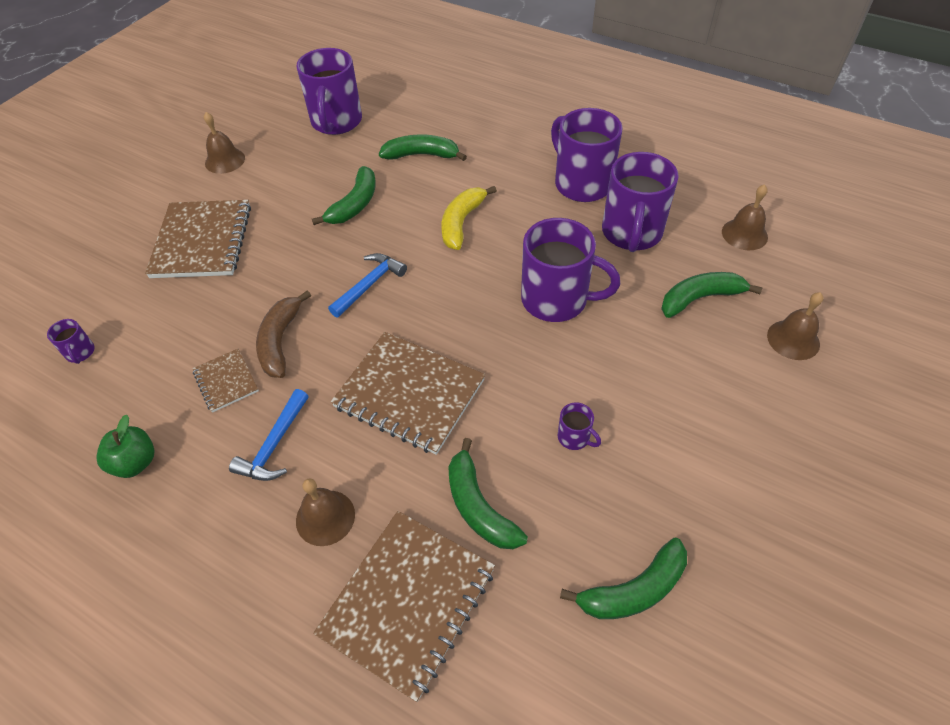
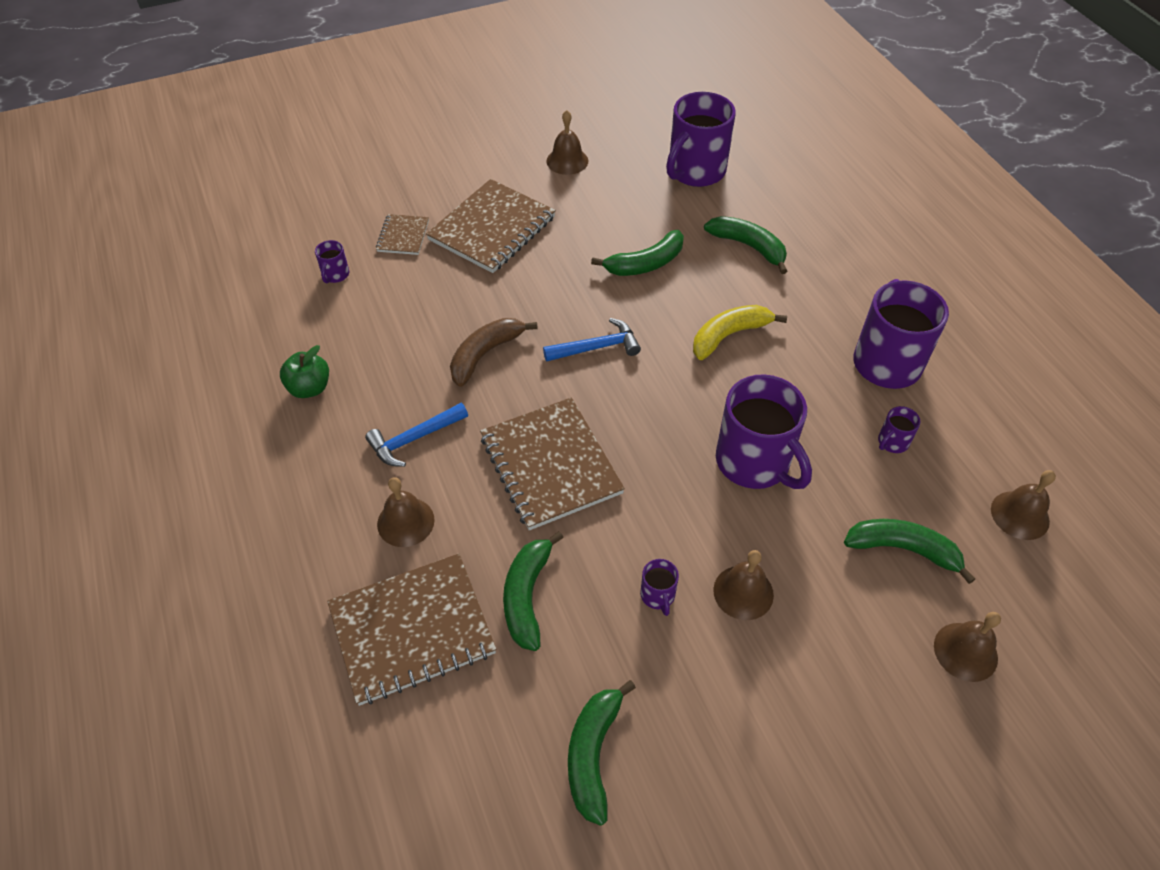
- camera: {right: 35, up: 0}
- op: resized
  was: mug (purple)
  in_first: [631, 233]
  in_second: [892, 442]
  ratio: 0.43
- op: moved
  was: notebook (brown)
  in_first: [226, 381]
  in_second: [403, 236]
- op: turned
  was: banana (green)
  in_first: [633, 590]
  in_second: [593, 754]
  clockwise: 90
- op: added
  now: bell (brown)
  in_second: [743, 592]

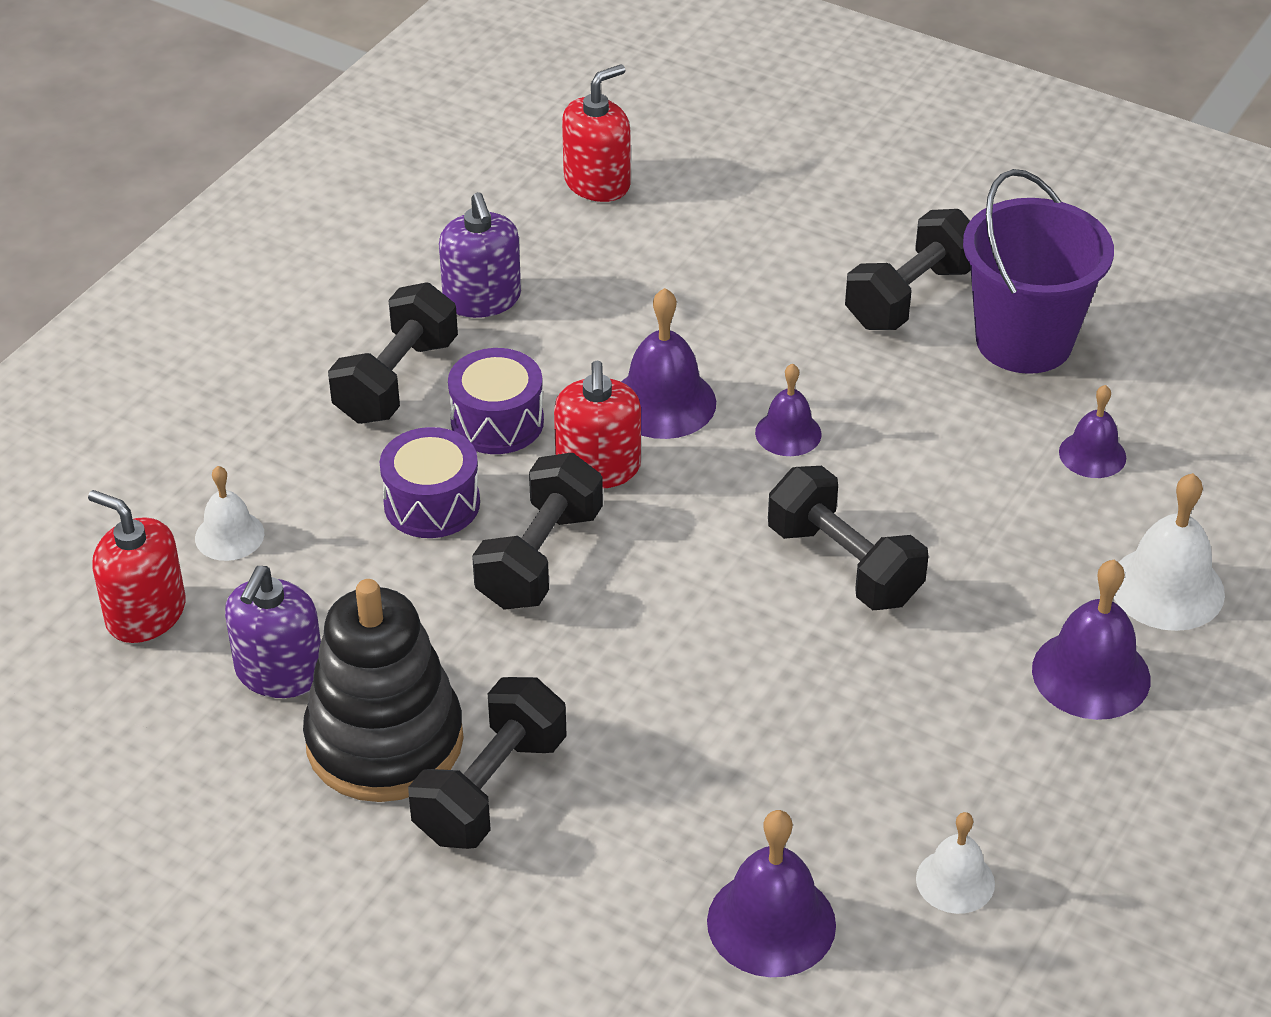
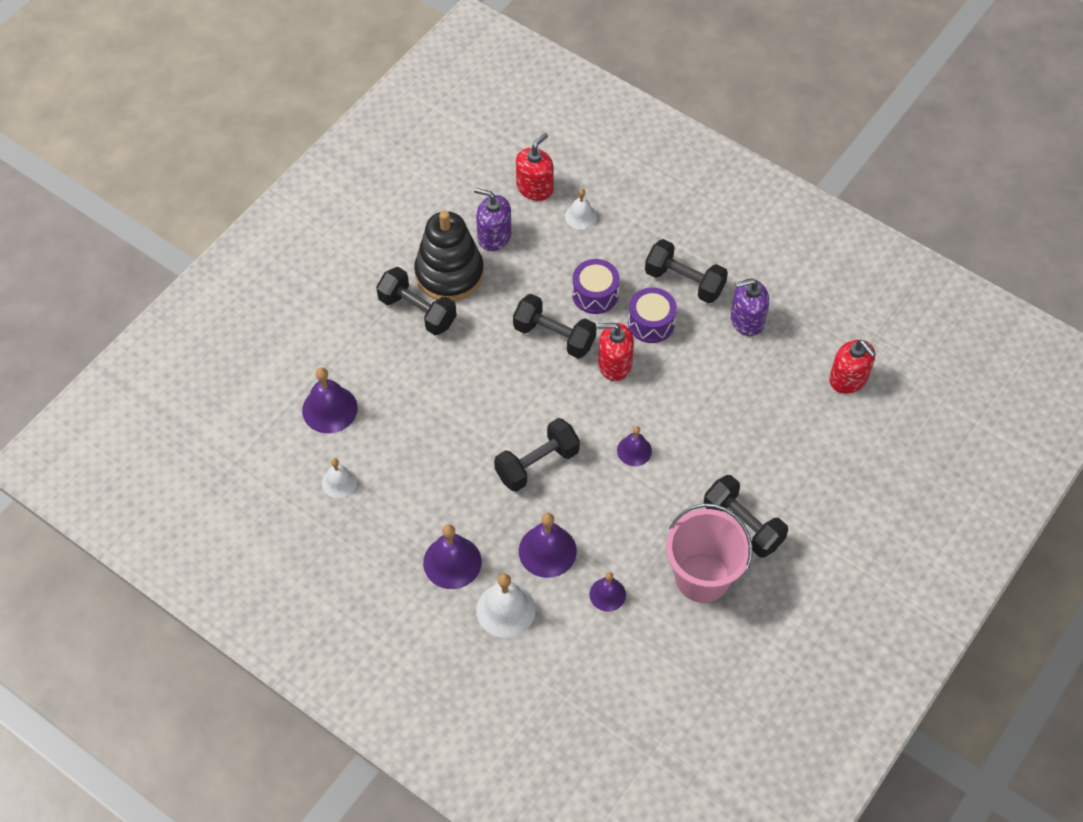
- camera: {right: 95, up: 15}
- op: recoloured
  was: bucket (purple)
  now: bucket (pink)
  in_first: [1024, 341]
  in_second: [702, 577]
- op: moved
  was: bell (purple)
  in_first: [663, 402]
  in_second: [547, 551]

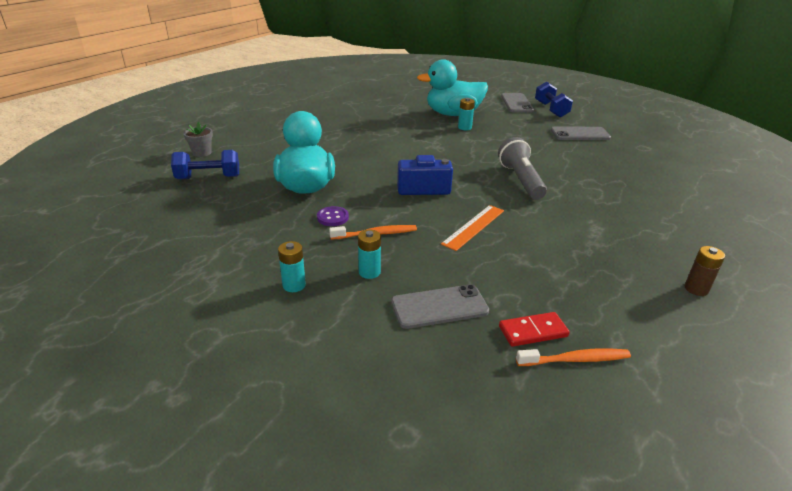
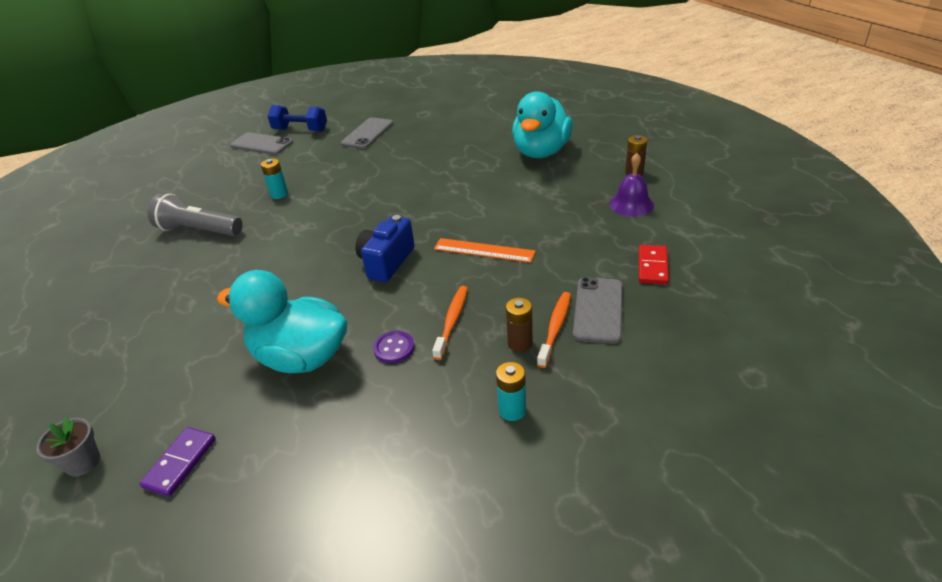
- camera: {right: -60, up: 5}
- op: moved
  was: duck (turquoise)
  in_first: [453, 114]
  in_second: [541, 152]
- op: moved
  was: flashlight (grey)
  in_first: [521, 180]
  in_second: [199, 230]
- op: replaced
  was: dumbbell (blue)
  now: domino (purple)
  in_first: [208, 178]
  in_second: [180, 463]
- op: turned
  was: ruler (orange)
  in_first: [473, 227]
  in_second: [484, 250]
  clockwise: -45
- op: recoloured
  was: battery (turquoise)
  now: battery (brown)
  in_first: [369, 272]
  in_second: [520, 343]
- op: moved
  was: toothbrush (orange)
  in_first: [575, 359]
  in_second: [555, 328]
- op: added
  now: bell (purple)
  in_second: [631, 204]

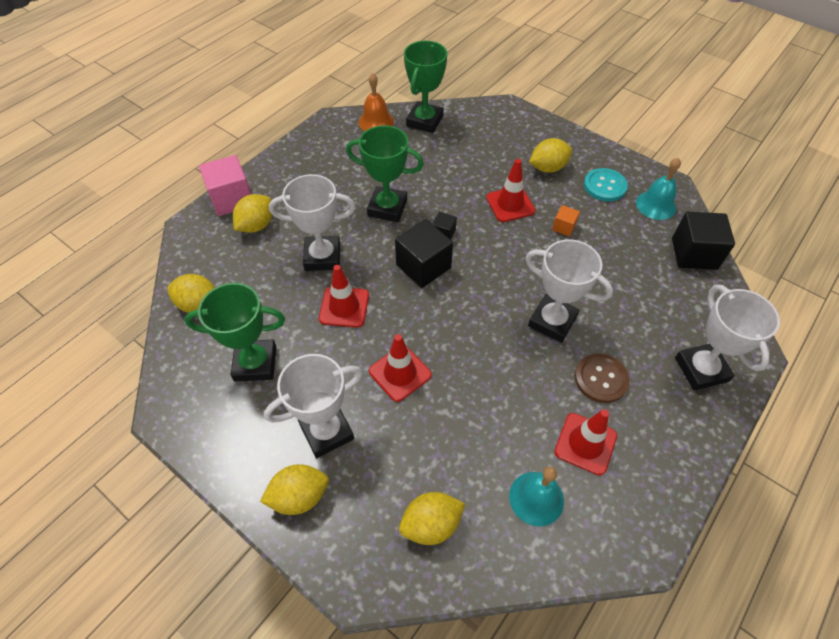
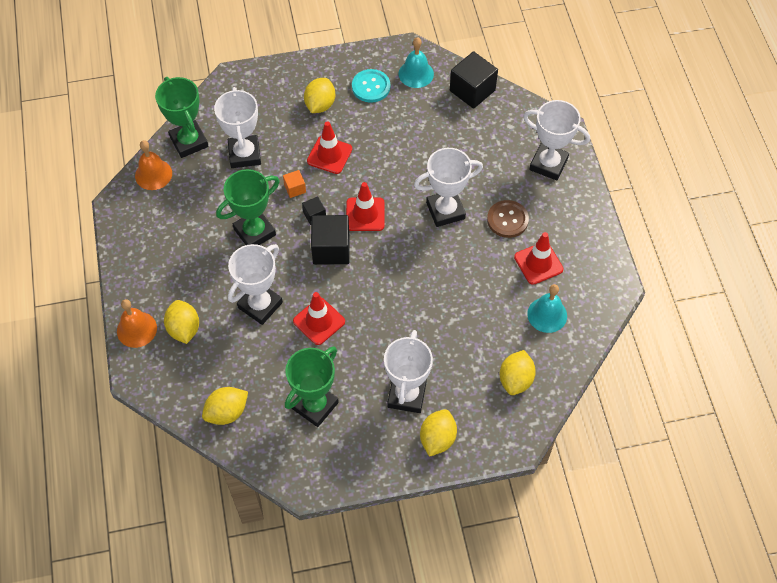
- camera: {right: -50, up: 5}
- op: replaced
  was: cube (pink)
  now: bell (orange)
  in_first: [232, 199]
  in_second: [136, 329]
- op: moved
  was: cube (orange)
  in_first: [563, 227]
  in_second: [295, 188]
- op: moved
  was: traffic cone (red)
  in_first: [400, 373]
  in_second: [365, 214]
- op: added
  now: trophy (white)
  in_second: [244, 154]

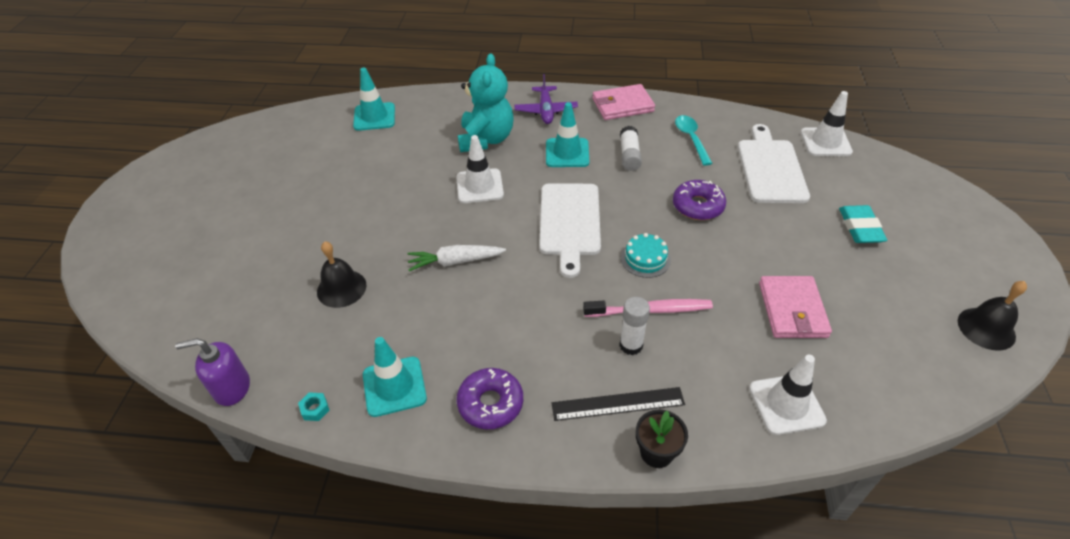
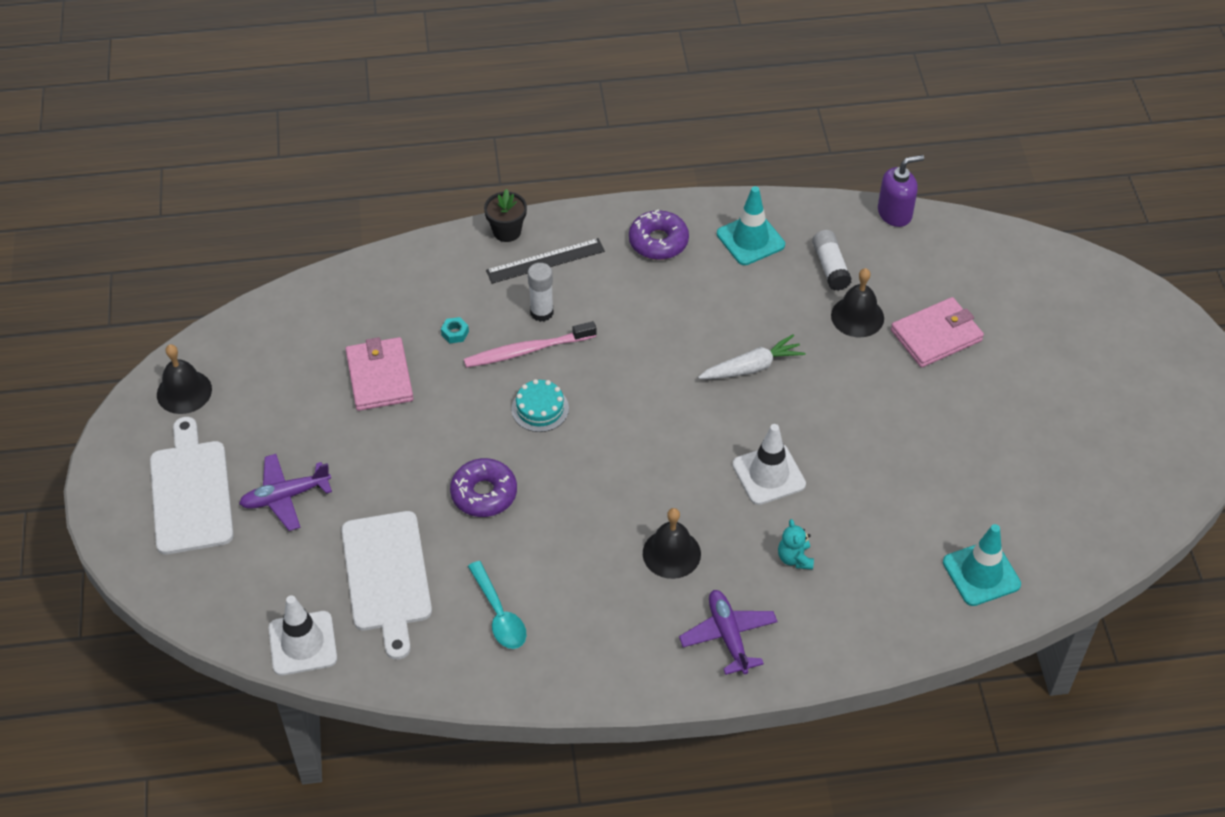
- camera: {right: 165, up: 5}
- op: resized
  was: teddy bear (turquoise)
  in_first: [486, 139]
  in_second: [795, 558]
  ratio: 0.44
- op: moved
  was: wallet (pink)
  in_first: [622, 105]
  in_second: [936, 335]
- op: replaced
  was: traffic cone (turquoise)
  now: bell (black)
  in_first: [567, 153]
  in_second: [671, 553]
- op: moved
  was: glue stick (white)
  in_first: [629, 155]
  in_second: [830, 267]
- op: moved
  was: cutting board (white)
  in_first: [569, 222]
  in_second: [191, 492]
- op: replaced
  was: eraser (turquoise)
  now: plane (purple)
  in_first: [860, 227]
  in_second: [285, 496]
- op: removed
  was: traffic cone (white)
  in_first: [786, 404]
- op: moved
  was: nut (turquoise)
  in_first: [315, 409]
  in_second: [455, 333]

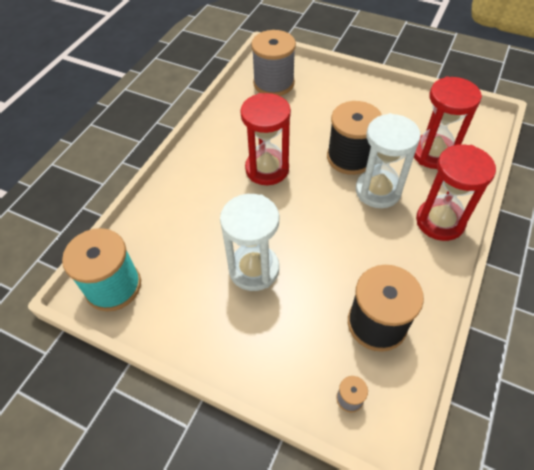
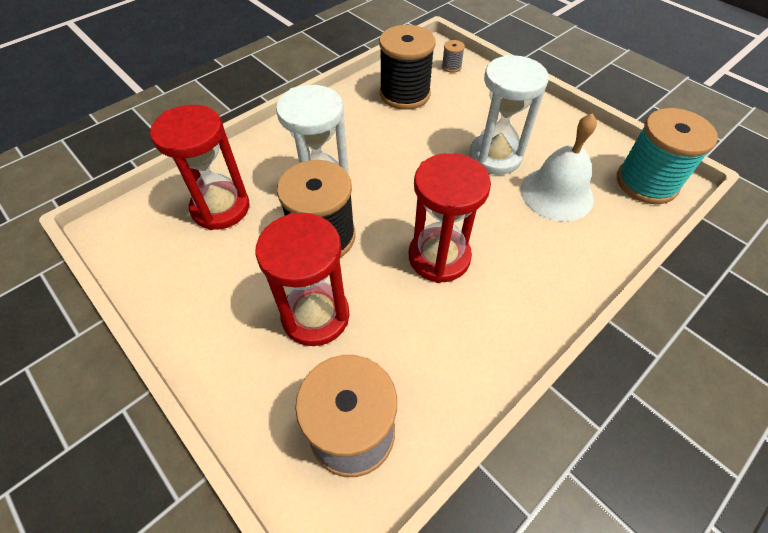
- camera: {right: -160, up: 0}
- op: moved
  was: hourglass (red)
  in_first: [440, 221]
  in_second: [315, 316]
- op: added
  now: bell (white)
  in_second: [556, 193]

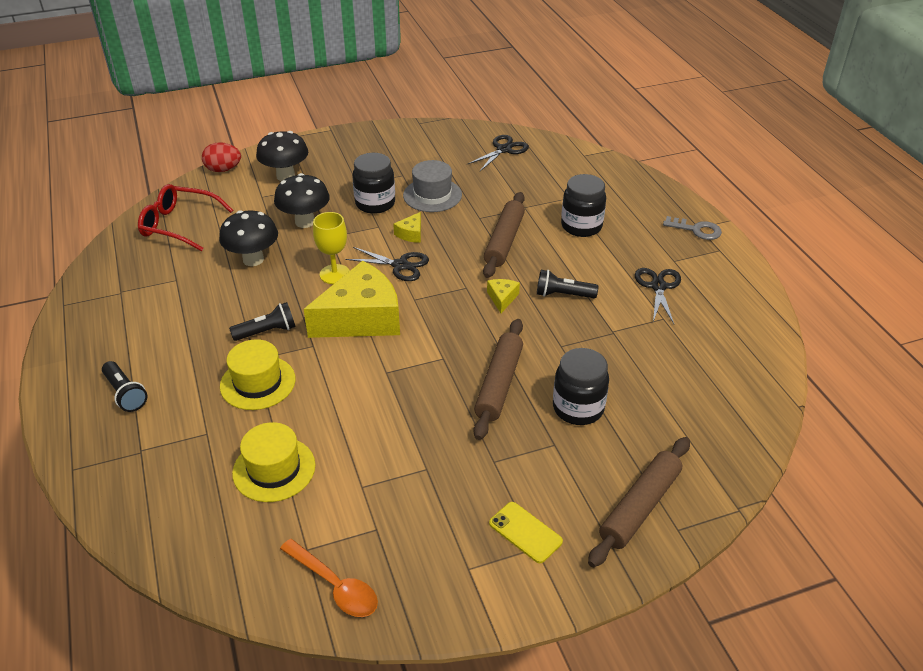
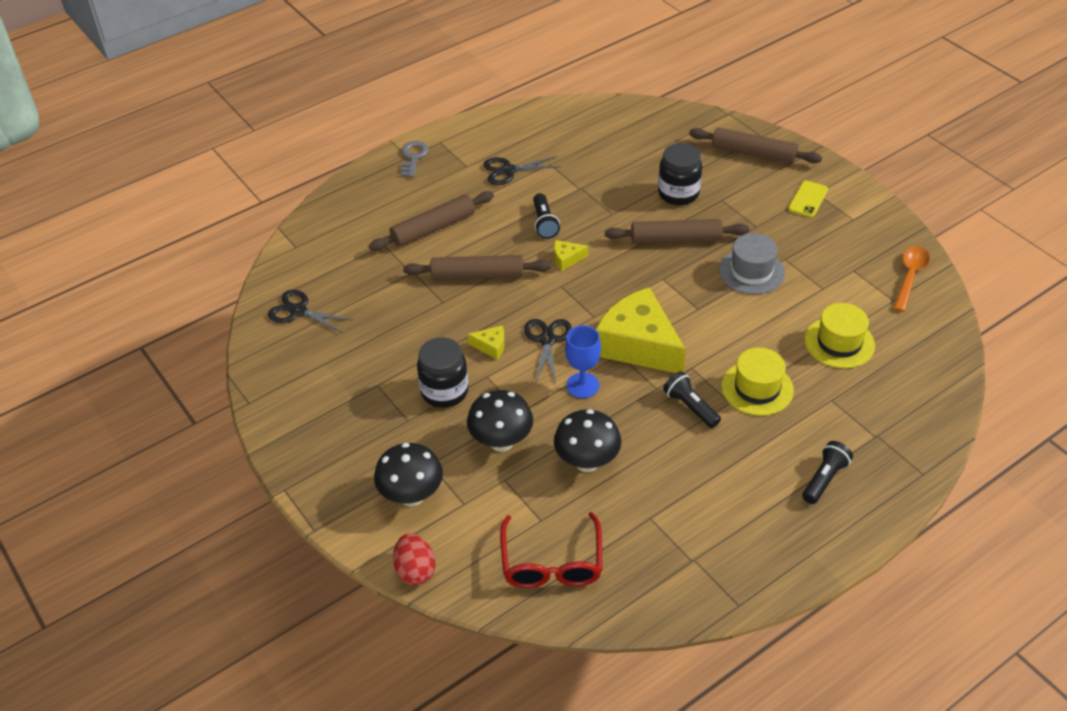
- camera: {right: -105, up: 5}
- op: moved
  was: hat (grey)
  in_first: [432, 195]
  in_second: [751, 271]
- op: replaced
  was: jar (black)
  now: rolling pin (brown)
  in_first: [581, 226]
  in_second: [433, 228]
- op: recoloured
  was: goblet (yellow)
  now: goblet (blue)
  in_first: [335, 274]
  in_second: [582, 385]

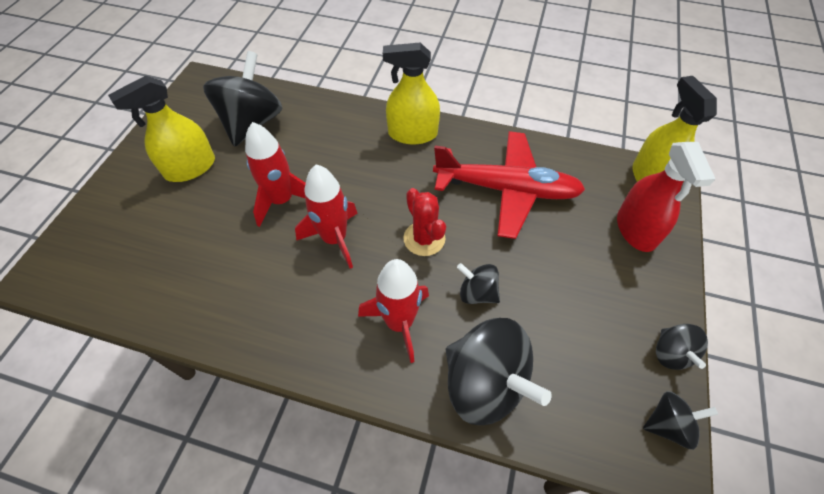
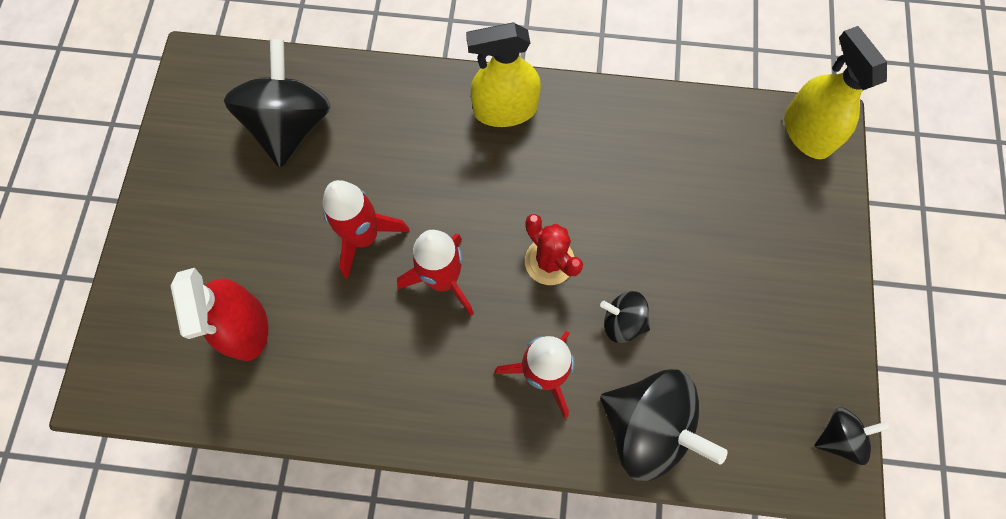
- camera: {right: -10, up: 15}
- op: removed
  was: spray bottle (yellow)
  in_first: [190, 168]
- op: removed
  was: plane (red)
  in_first: [506, 190]
- op: moved
  was: spray bottle (red)
  in_first: [636, 229]
  in_second: [246, 327]
- op: removed
  was: spinning top (black)
  in_first: [671, 353]

